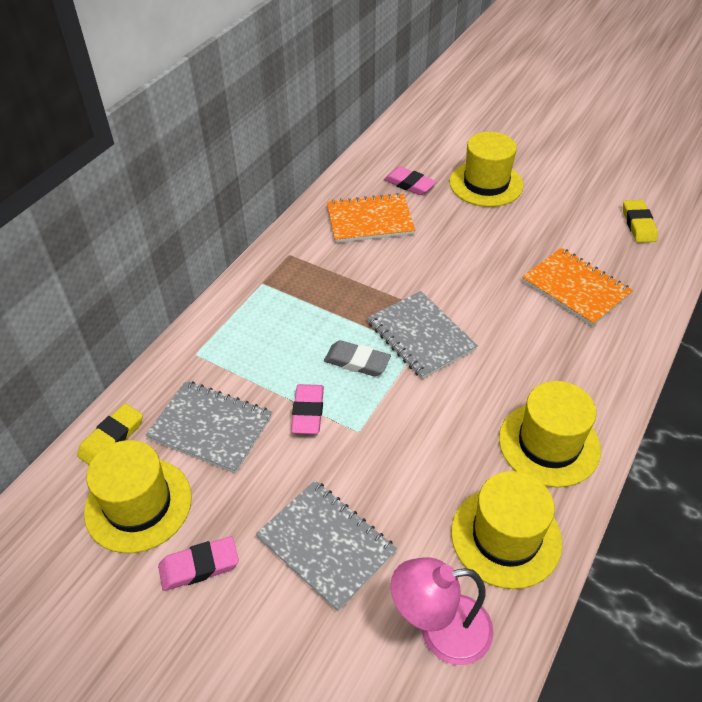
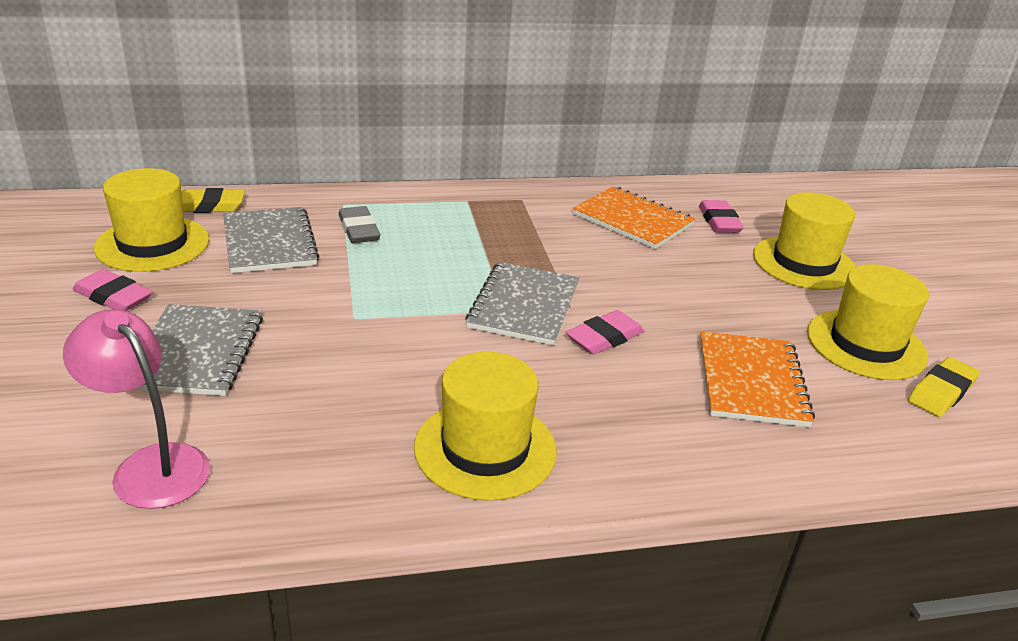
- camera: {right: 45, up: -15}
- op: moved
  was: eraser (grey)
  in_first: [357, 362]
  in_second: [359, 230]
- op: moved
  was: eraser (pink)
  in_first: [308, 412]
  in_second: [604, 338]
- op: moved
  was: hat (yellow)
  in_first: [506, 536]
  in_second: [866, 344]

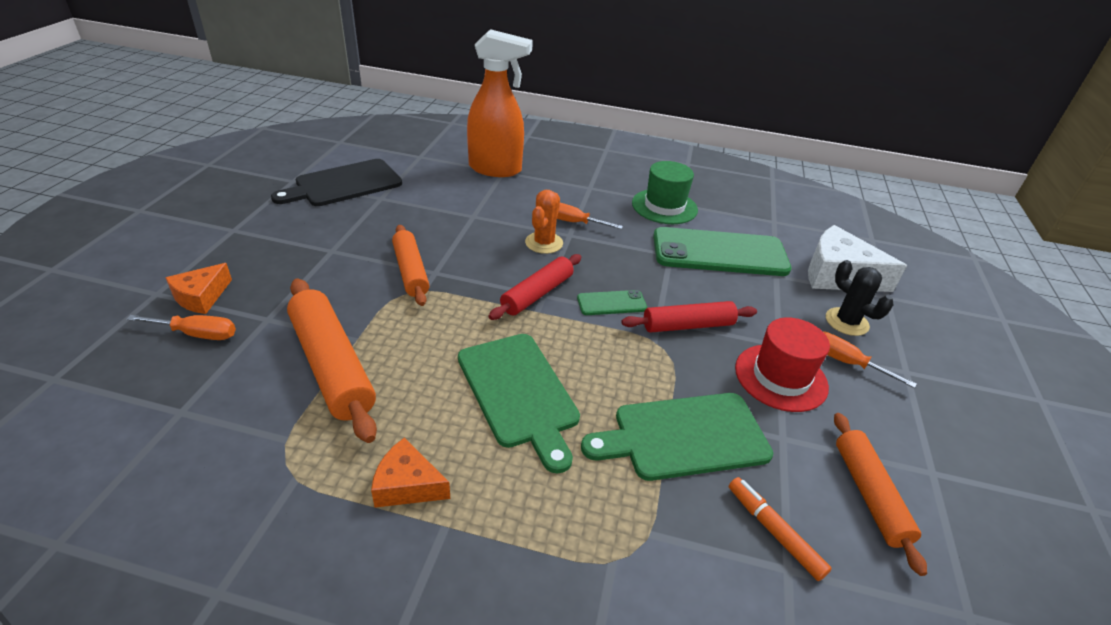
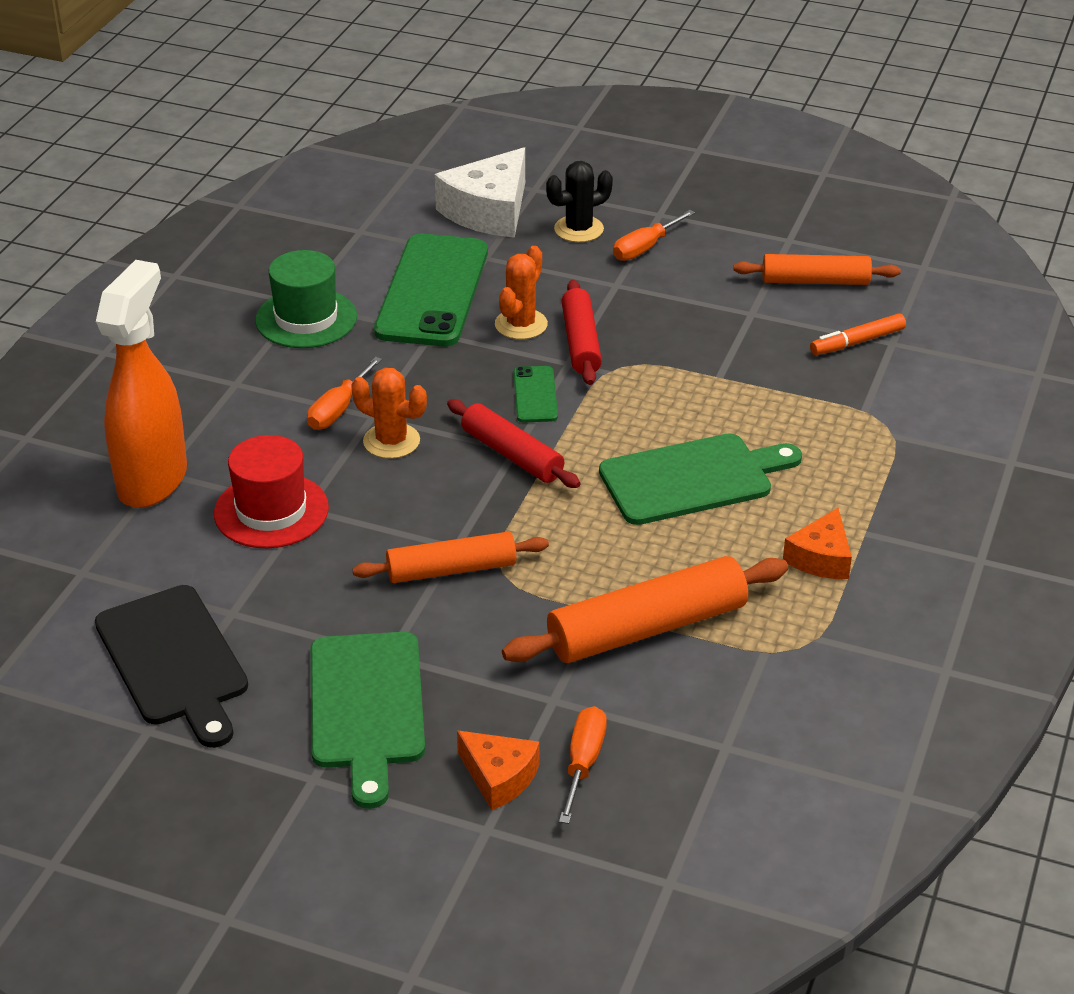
- camera: {right: -80, up: 0}
- op: moved
  was: hat (red)
  in_first: [780, 377]
  in_second: [271, 511]
- op: moved
  was: cutting board (green)
  in_first: [684, 436]
  in_second: [366, 707]
- op: added
  now: cactus (orange)
  in_second: [521, 324]

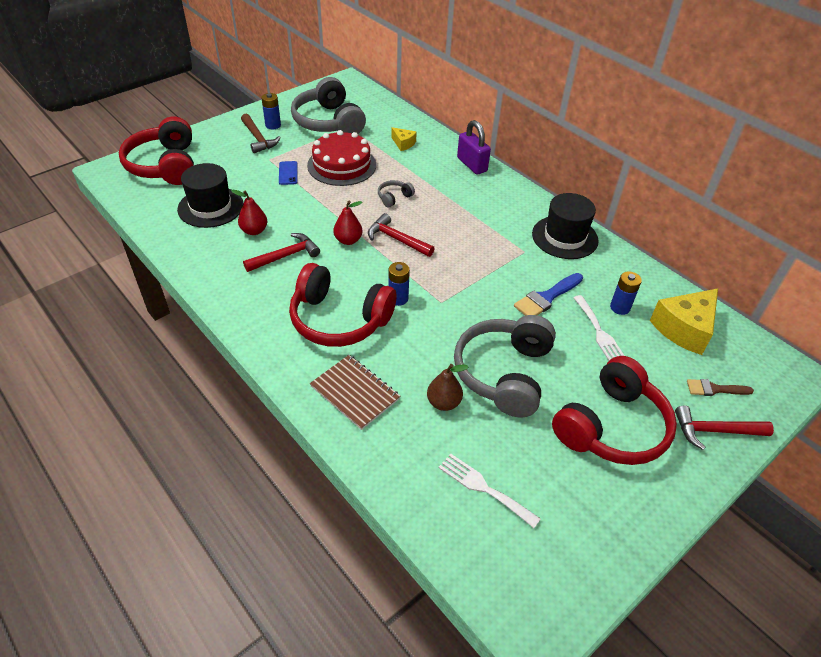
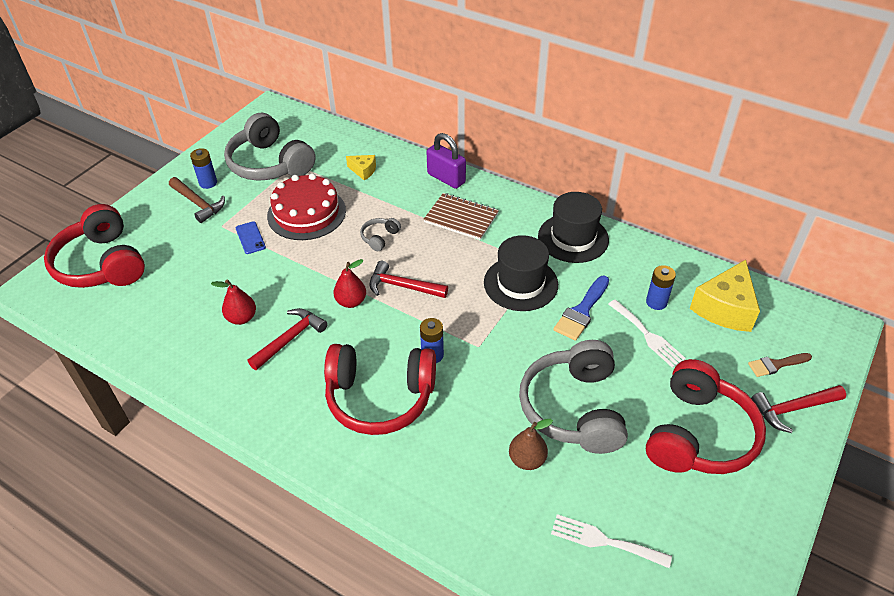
- camera: {right: -15, up: 0}
- op: moved
  was: hat (black)
  in_first: [210, 207]
  in_second: [520, 283]
- op: moved
  was: notebook (brown)
  in_first: [355, 393]
  in_second: [461, 218]

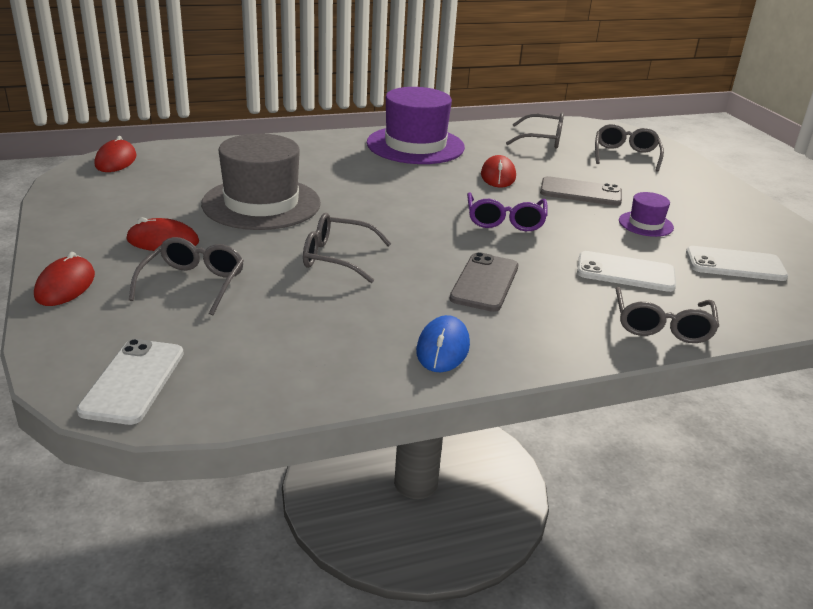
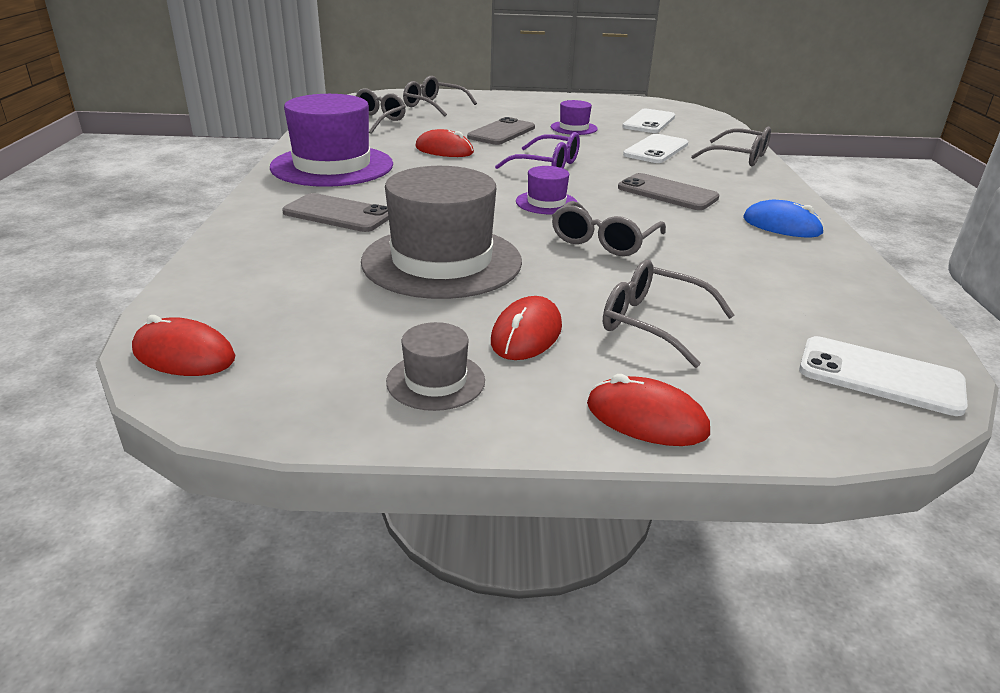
- camera: {right: -70, up: 0}
- op: added
  now: hat (purple)
  in_second: [546, 203]
- op: added
  now: phone (grey)
  in_second: [338, 214]
- op: added
  now: hat (grey)
  in_second: [436, 381]

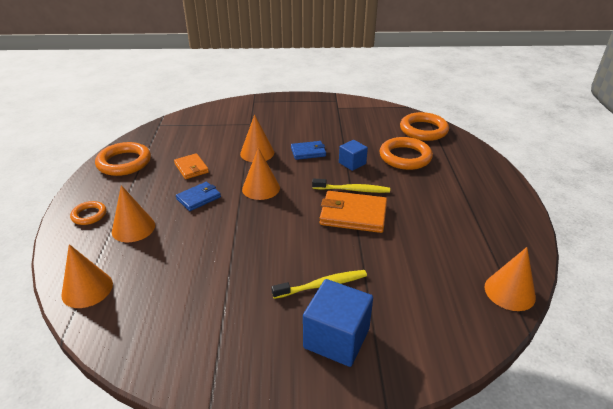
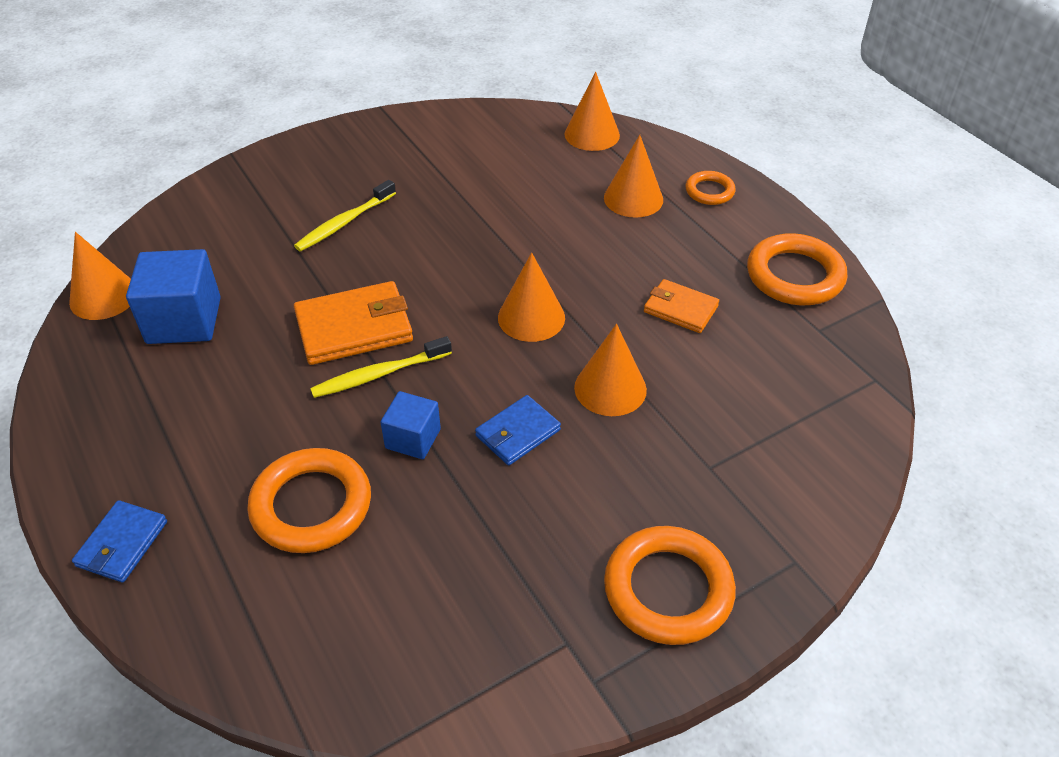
- camera: {right: 150, up: 10}
- op: moved
  was: ring (orange)
  in_first: [423, 130]
  in_second: [668, 589]
- op: moved
  was: wallet (blue)
  in_first: [198, 198]
  in_second: [122, 544]
- op: moved
  was: cube (blue)
  in_first: [336, 338]
  in_second: [184, 320]

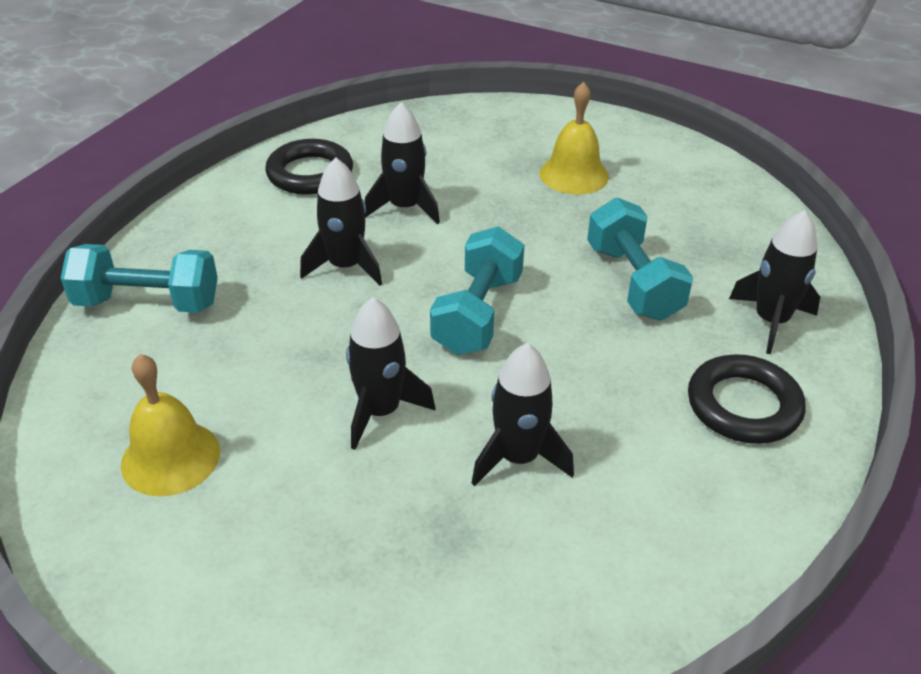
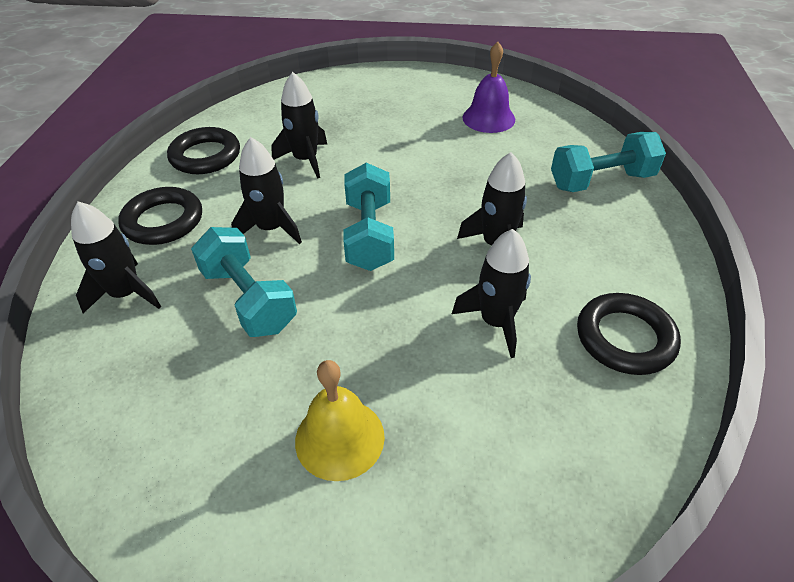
- camera: {right: 160, up: 5}
- op: moved
  was: rocket (black)
  in_first: [380, 411]
  in_second: [271, 228]
- op: recoloured
  was: bell (yellow)
  now: bell (purple)
  in_first: [170, 457]
  in_second: [488, 118]
- op: added
  now: ring (black)
  in_second: [205, 156]

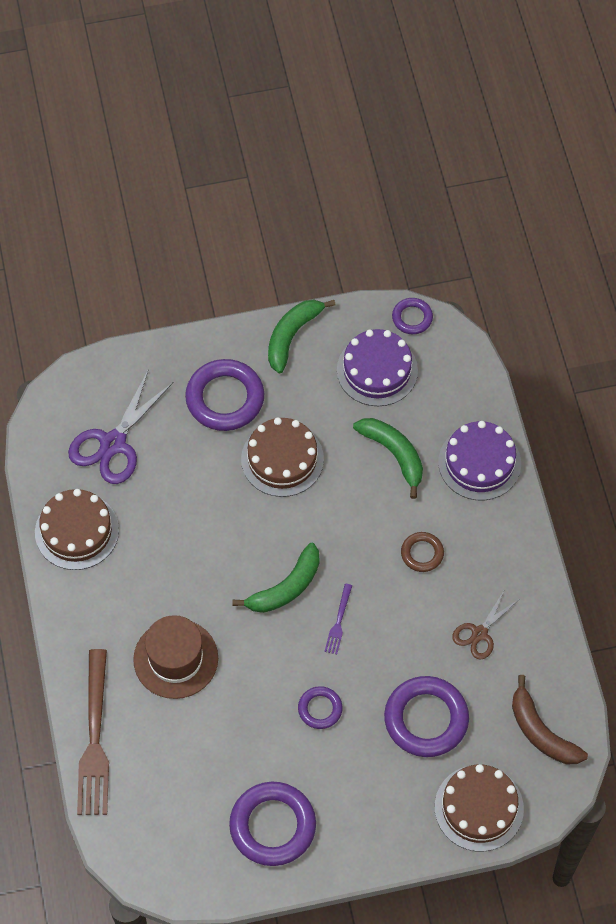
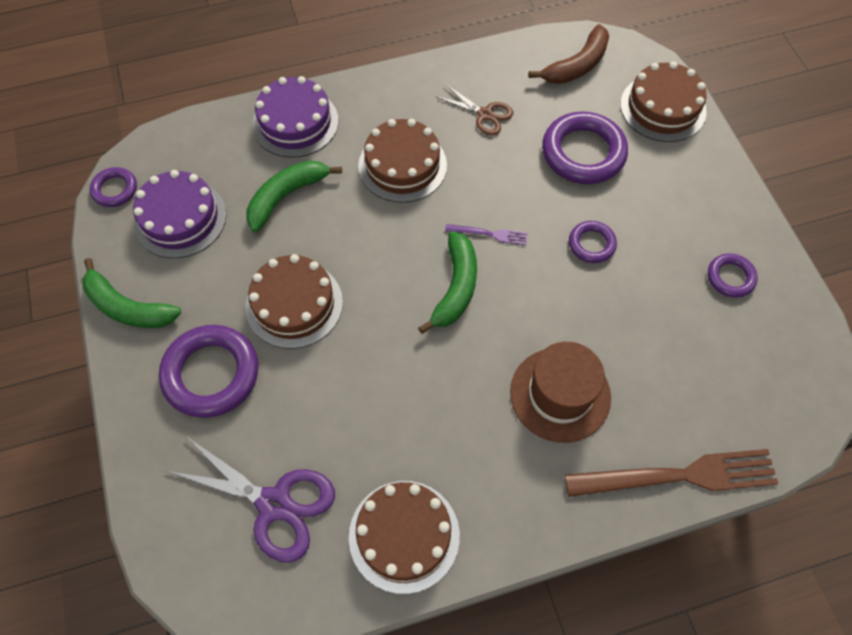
- camera: {right: -95, up: 0}
- op: replaced
  was: ring (brown)
  now: cake (brown)
  in_first: [422, 553]
  in_second: [402, 165]
- op: turned
  was: banana (green)
  in_first: [286, 587]
  in_second: [455, 287]
  clockwise: 60
- op: resized
  was: ring (purple)
  in_first: [272, 826]
  in_second: [730, 277]
  ratio: 0.53

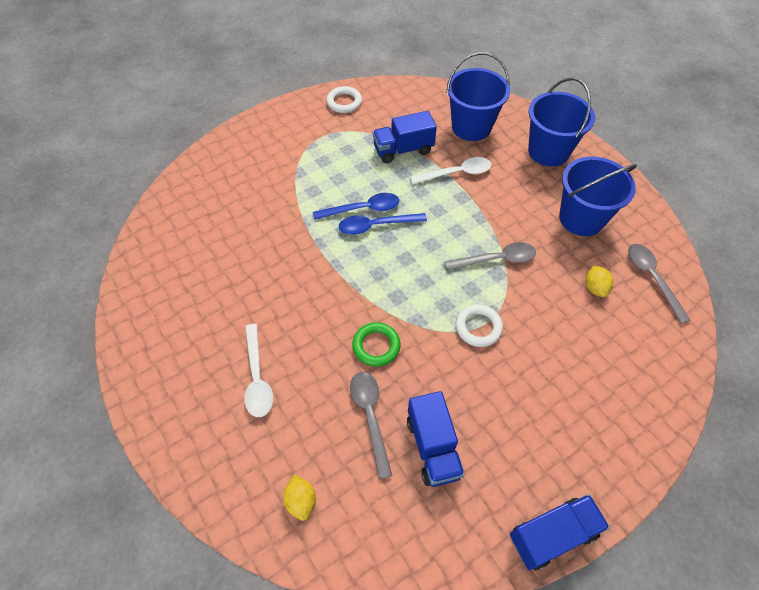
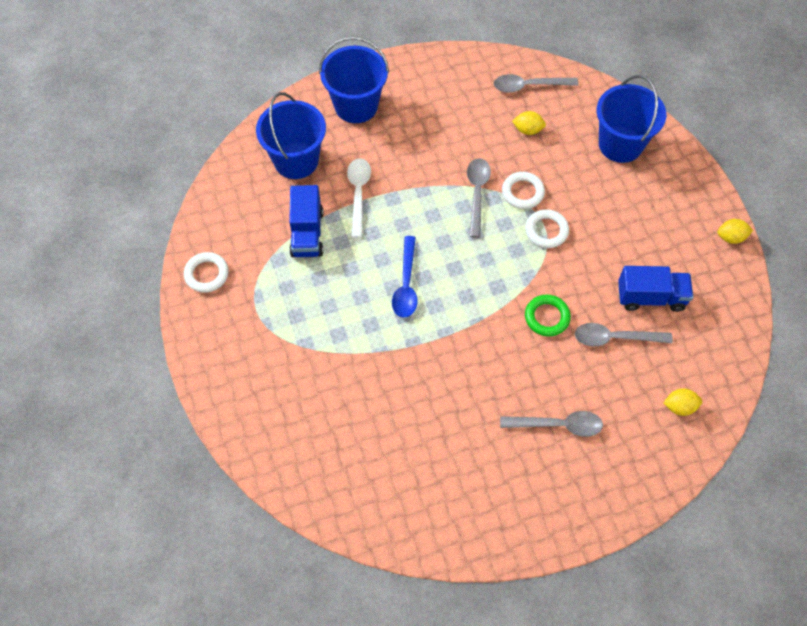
- camera: {right: -75, up: 5}
- op: moved
  was: bucket (blue)
  in_first: [581, 218]
  in_second: [620, 144]
- op: removed
  was: spoon (blue)
  in_first: [362, 209]
- op: recoloured
  was: spoon (white)
  now: spoon (grey)
  in_first: [257, 378]
  in_second: [558, 425]
- op: replaced
  was: truck (blue)
  now: lemon (yellow)
  in_first: [552, 535]
  in_second: [731, 237]
- op: added
  now: ring (white)
  in_second: [522, 192]

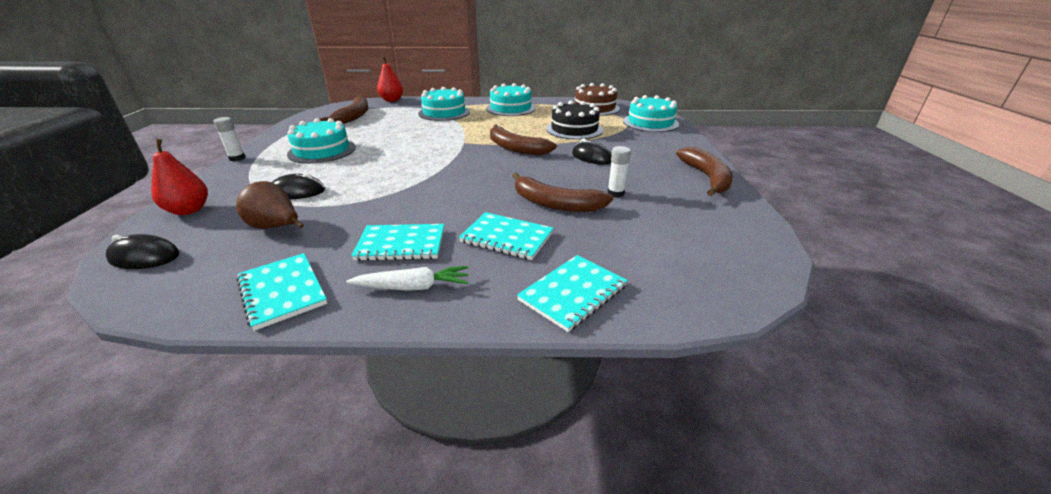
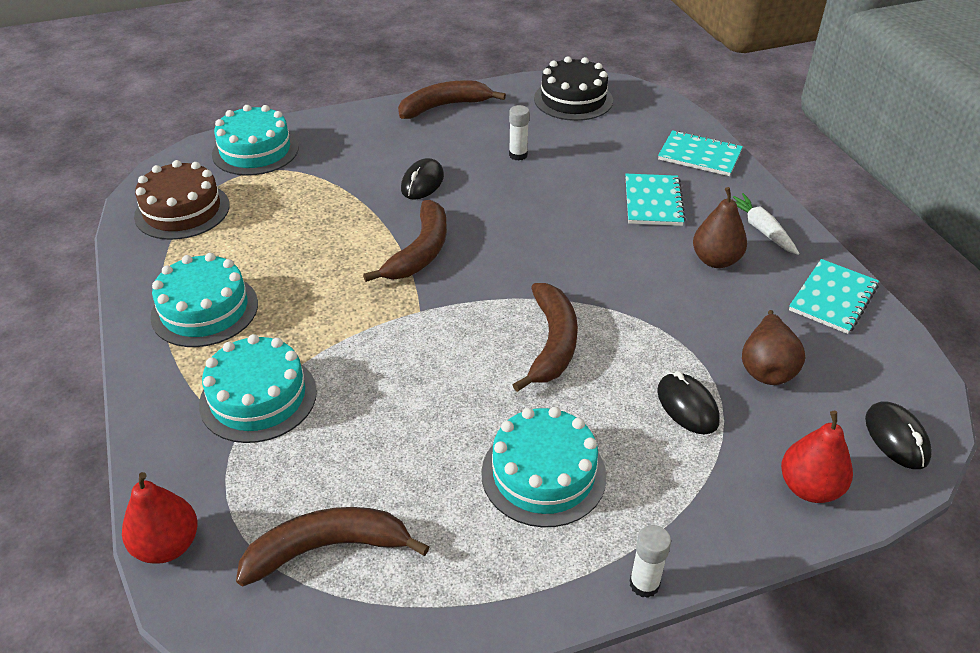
- camera: {right: -110, up: 10}
- op: moved
  was: cake (black)
  in_first: [574, 129]
  in_second: [573, 99]
- op: moved
  was: banana (brown)
  in_first: [555, 204]
  in_second: [552, 343]
- op: replaced
  was: notebook (turquoise)
  now: pear (brown)
  in_first: [401, 244]
  in_second: [715, 260]

